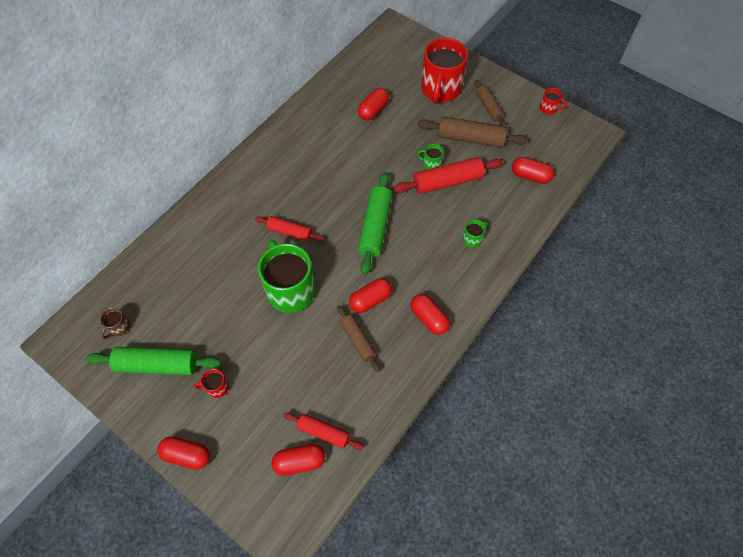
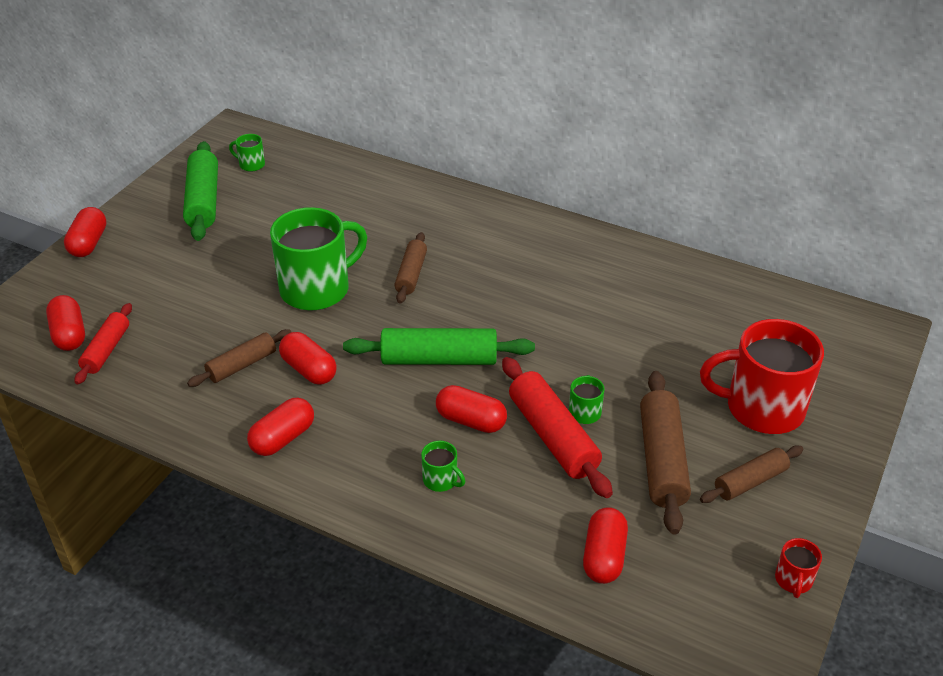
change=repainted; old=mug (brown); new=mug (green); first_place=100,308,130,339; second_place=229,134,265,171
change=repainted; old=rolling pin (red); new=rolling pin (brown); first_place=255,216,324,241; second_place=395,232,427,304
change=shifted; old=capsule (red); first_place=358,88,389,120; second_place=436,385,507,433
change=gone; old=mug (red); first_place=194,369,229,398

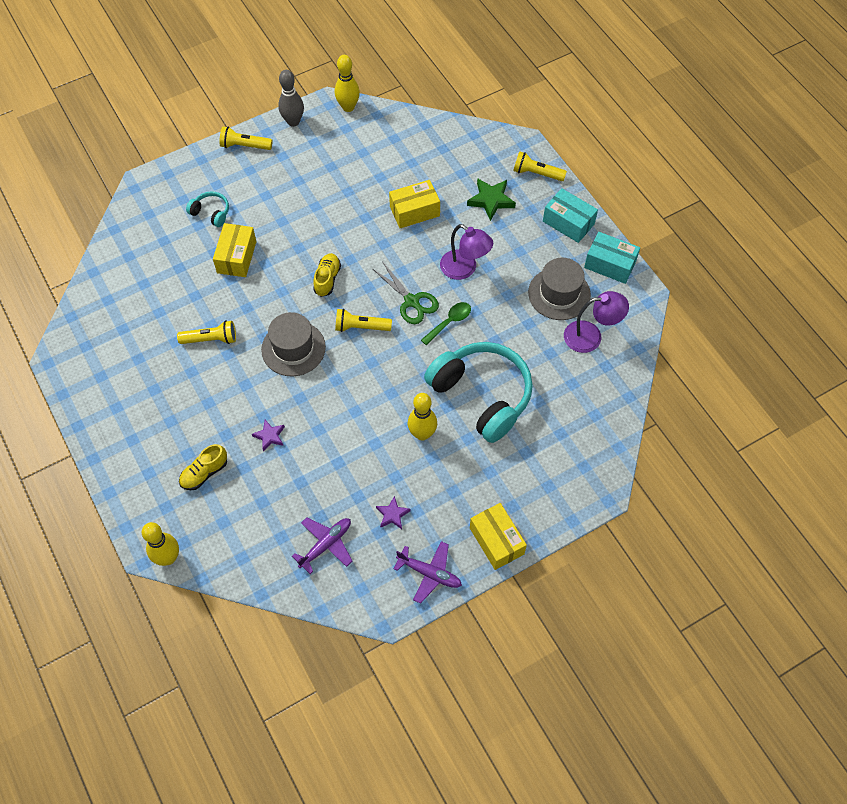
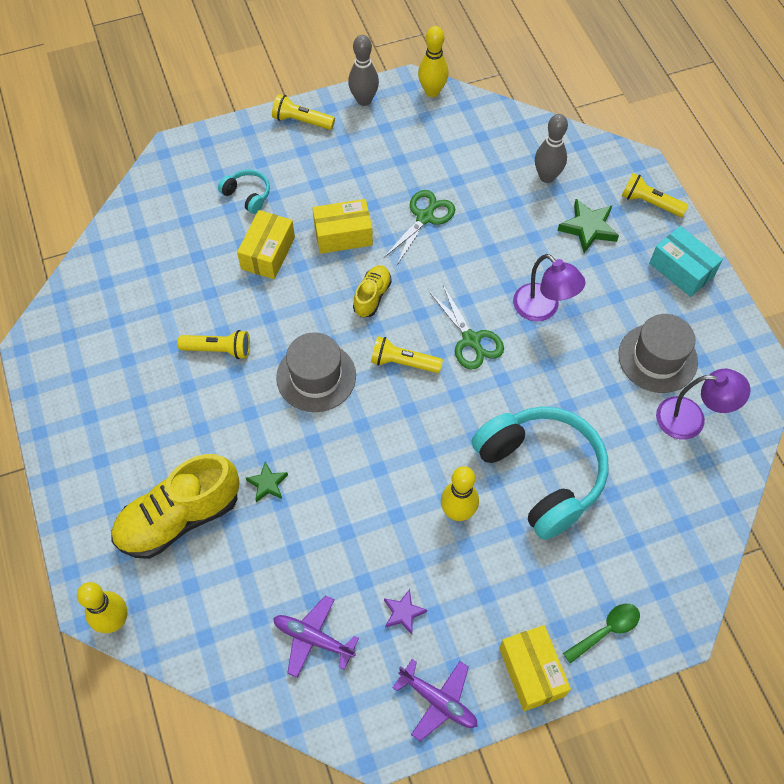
change=scaled; old=shoe (yellow); first_place=179,444,227,490; second_place=111,454,240,559; factor=1.95
change=repainted; old=star (purple); new=star (green); first_place=252,420,285,452; second_place=246,462,288,502
change=rotated; old=plane (purple); first_place=292,517,352,574; second_place=273,596,359,678; degrees=-120
change=shifted; old=box (yellow); first_place=389,180,440,228; second_place=312,199,373,254
change=new; new=scissors (green); second_place=384,190,455,265
change=new; new=bowling pin (grey); second_place=535,114,568,183
change=shifted; old=spoon (green); first_place=421,302,471,345; second_place=563,604,640,663
change=gone; old=box (turquoise); first_place=584,232,640,284

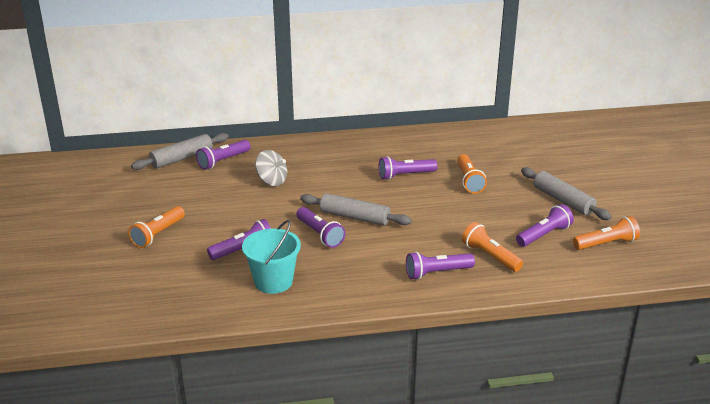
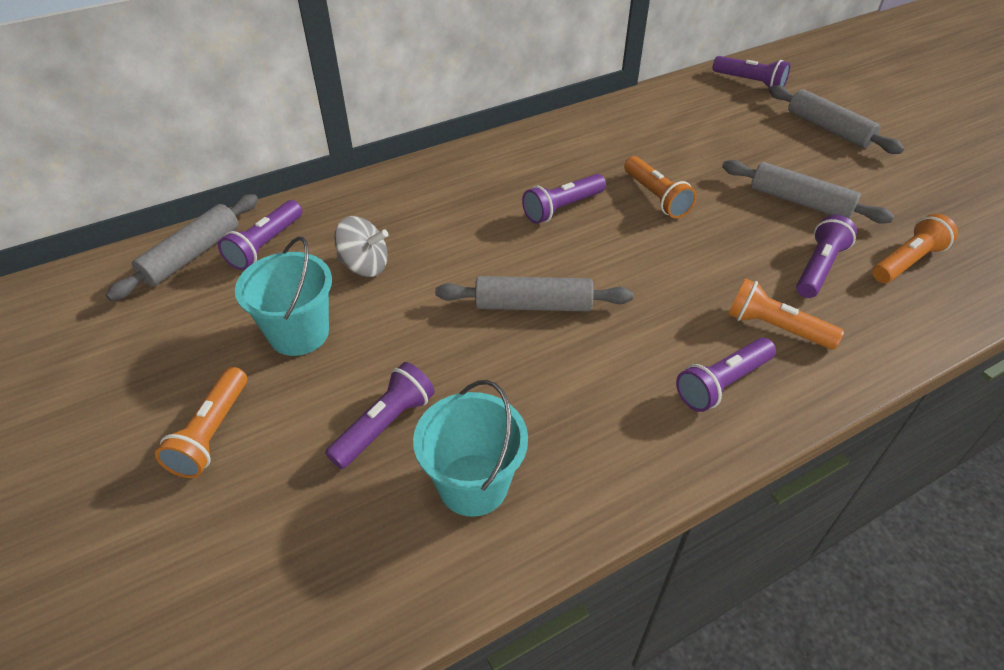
change=new; new=bucket (turquoise); second_place=235,236,332,356
change=shifted; old=flashlight (purple); first_place=296,207,346,248; second_place=713,56,791,88
change=new; new=rolling pin (grey); second_place=769,85,904,154

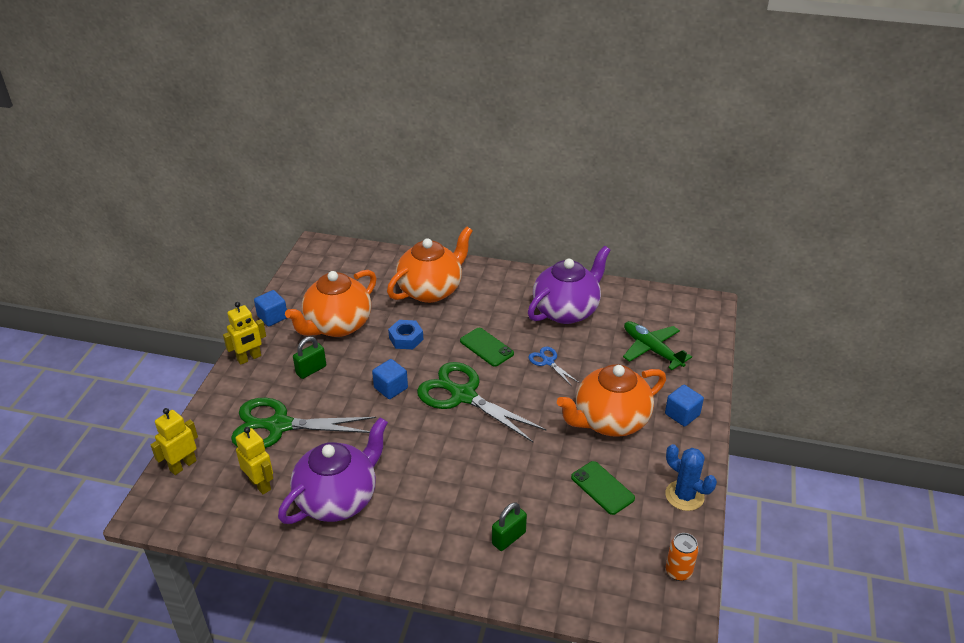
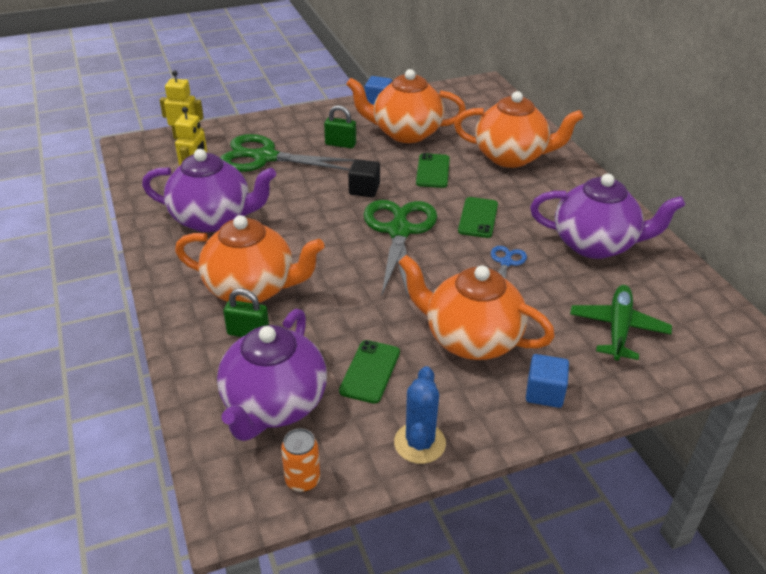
change=new; new=teapot (orange); second_place=175,215,325,303
change=new; new=teapot (purple); second_place=217,309,327,441
change=rotated; old=scissors (green); first_place=231,398,376,448; second_place=220,134,355,172; degrees=-45
change=repainted; old=cube (blue); new=cube (black); first_place=372,359,408,399; second_place=348,159,380,197
change=swapped; old=nut (blue); new=phone (green); first_place=388,320,423,349; second_place=416,153,450,188
change=gone; old=robot (yellow); first_place=223,302,266,365

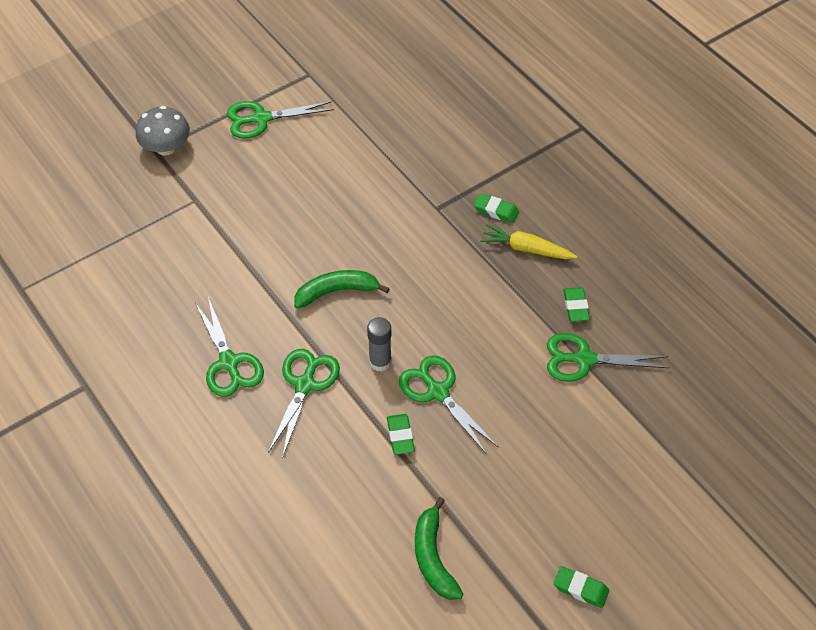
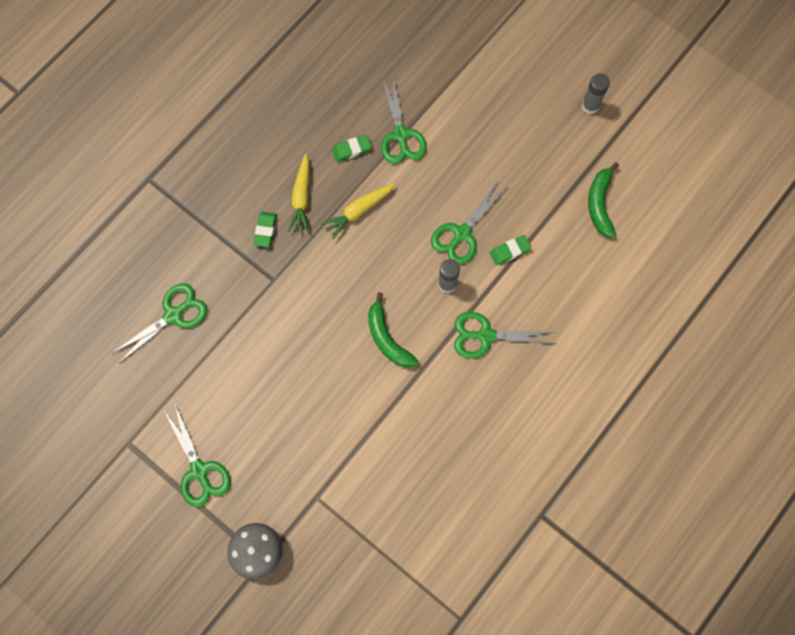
change=shifted; old=scissors (green); first_place=195,297,264,397; second_place=111,283,207,363
change=new; new=carrot (yellow); second_place=321,183,395,239
change=swapped; old=eraser (green); new=glue stick (grey); first_place=554,566,609,608; second_place=582,73,610,114
change=rotated; old=banana (green); first_place=415,497,463,600; second_place=588,162,619,238; degrees=120

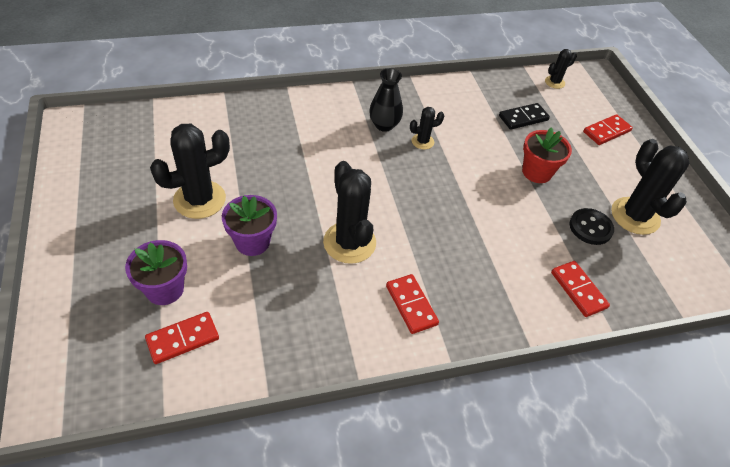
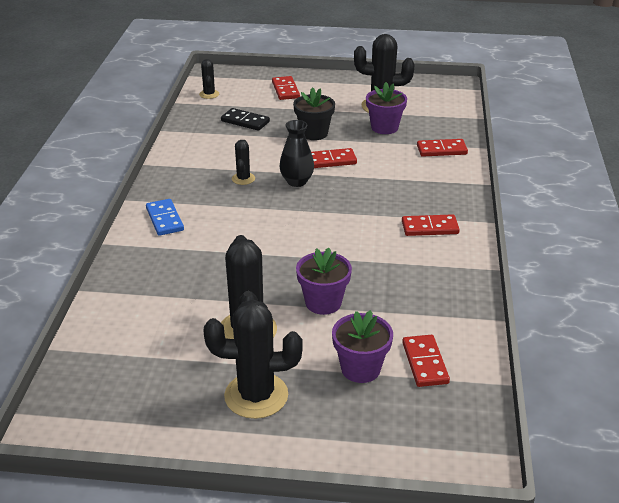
change=new; new=domino (blue); second_place=146,199,184,236
change=shifted; old=cactus (black); first_place=323,161,376,264; second_place=203,300,302,419
change=rotated; old=domino (black); first_place=499,103,550,130; second_place=221,108,270,131; degrees=-60
change=shifted; old=vase (black); first_place=369,68,403,132; second_place=280,120,314,187
change=repainted; old=flower pot (red); new=flower pot (black); first_place=522,127,572,183; second_place=293,87,335,140
change=new; new=domino (red); second_place=311,148,357,168
change=swapped; old=button (black); new=flower pot (purple); first_place=569,208,614,245; second_place=366,82,407,134

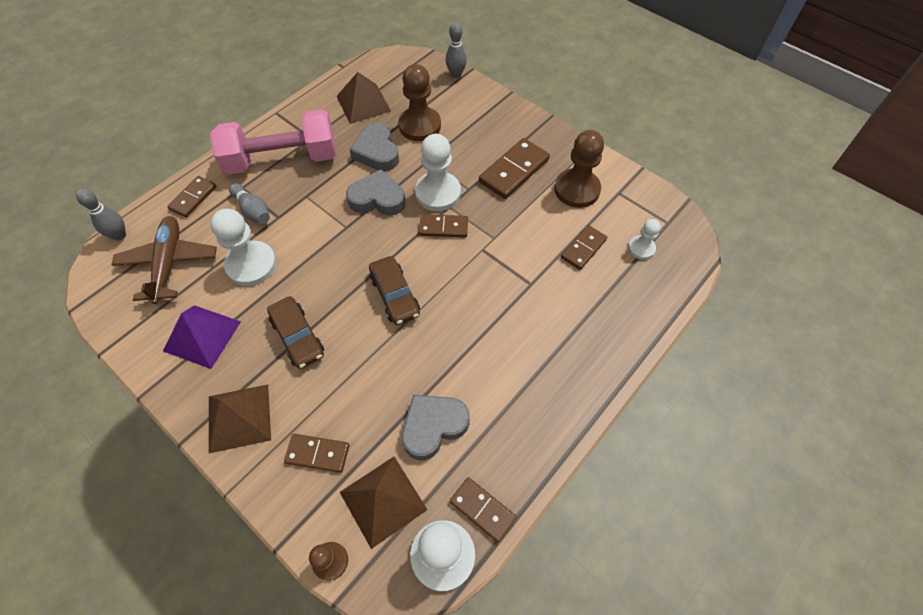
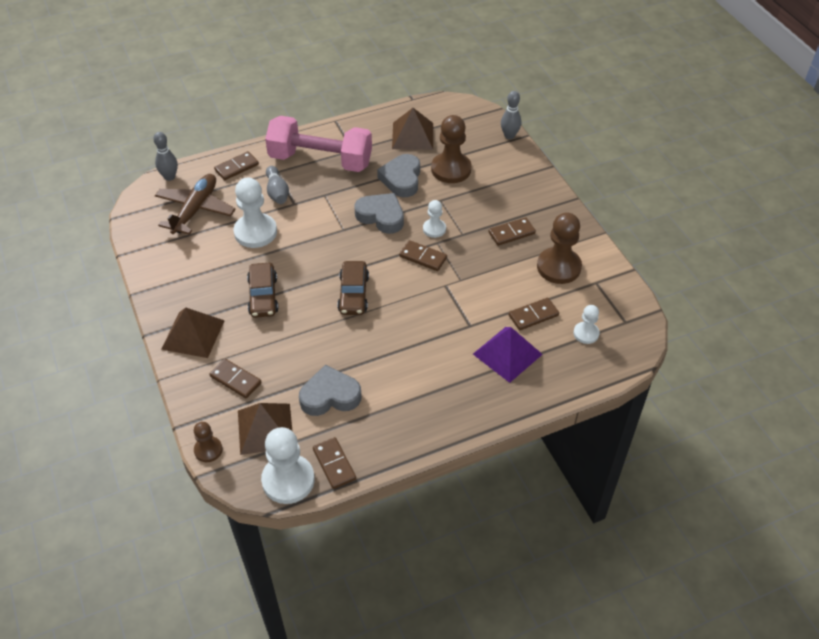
change=scaled; old=pawn (white); first_place=415,134,461,211; second_place=423,200,446,238; factor=0.55
change=shifted; old=pyramid (purple); first_place=163,305,241,369; second_place=473,327,543,383
change=scaled; old=domino (brown); first_place=479,138,550,199; second_place=489,217,536,246; factor=0.63

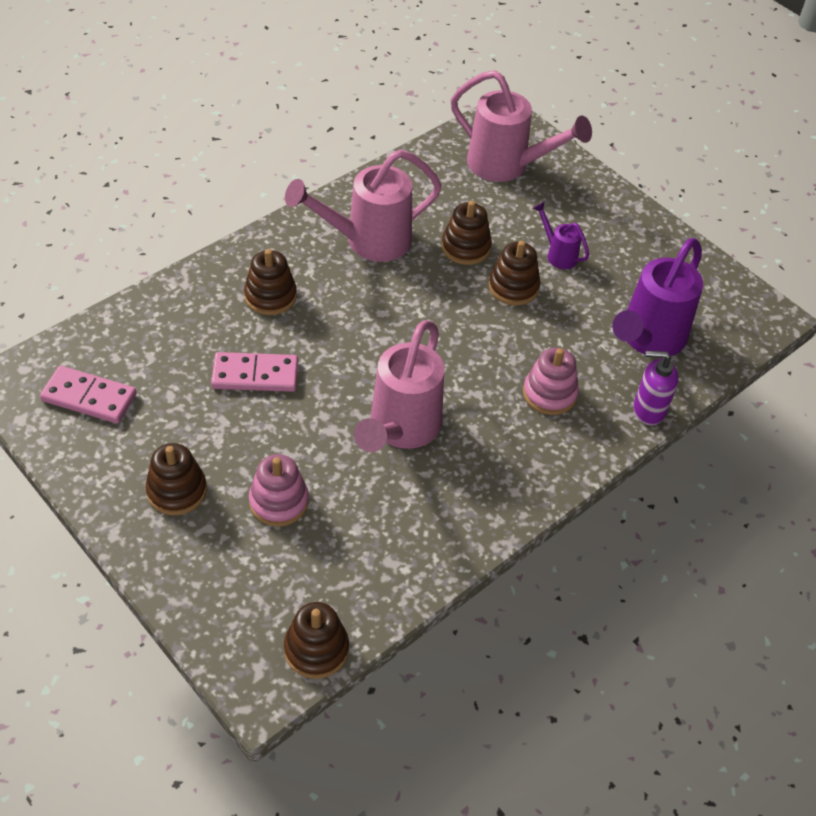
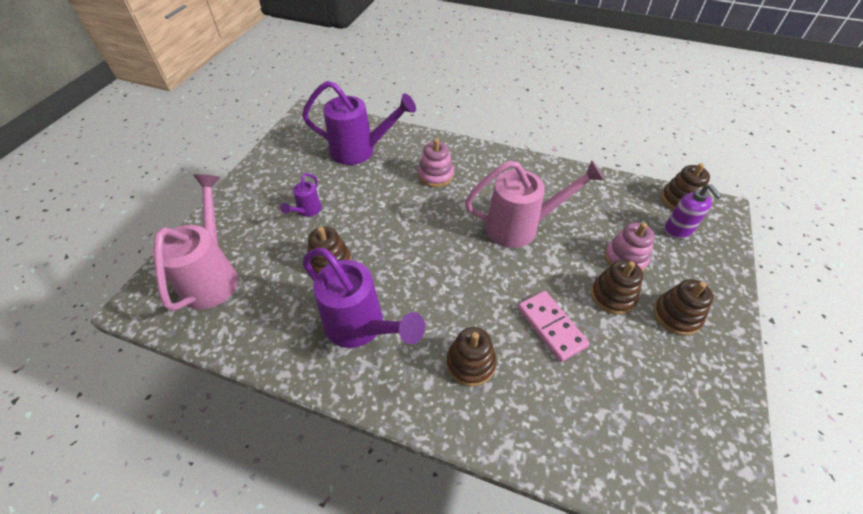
change=repainted; old=watering can (pink); new=watering can (purple); first_place=285,150,442,262; second_place=303,248,425,348
change=shifted; old=stacking toy (brown); first_place=489,241,540,305; second_place=591,260,643,315
change=shifted; old=soap dispenser (purple); first_place=633,351,679,425; second_place=665,184,722,239
change=gone; old=domino (pink); first_place=40,366,137,423

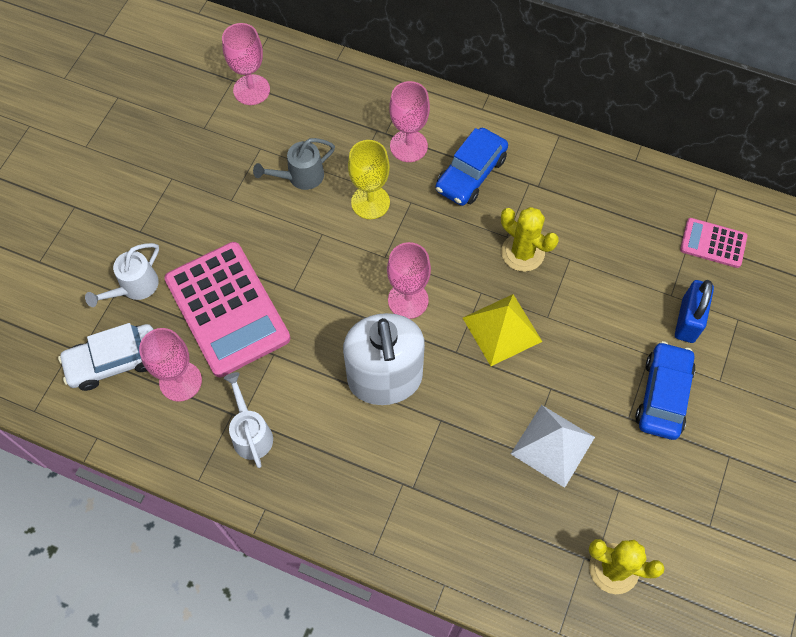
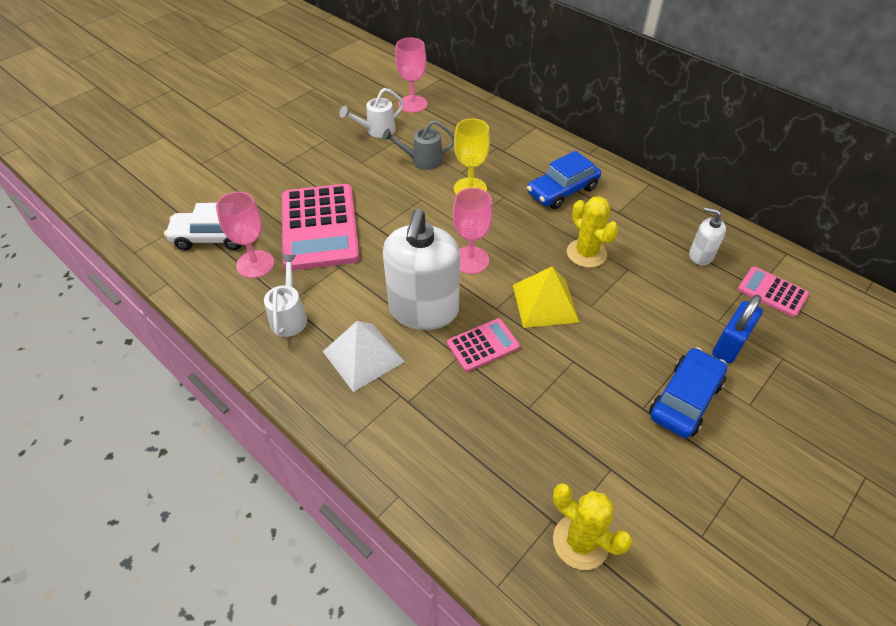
change=shifted; old=pyramid (white); first_place=511,405,595,488; second_place=322,321,405,392
change=shifted; old=watering can (white); first_place=85,243,159,307; second_place=340,88,404,138
change=new; new=calculator (pink); second_place=447,318,520,372
change=new; new=soap dispenser (white); second_place=689,207,726,265
change=gone; old=goblet (pink); first_place=389,81,430,162

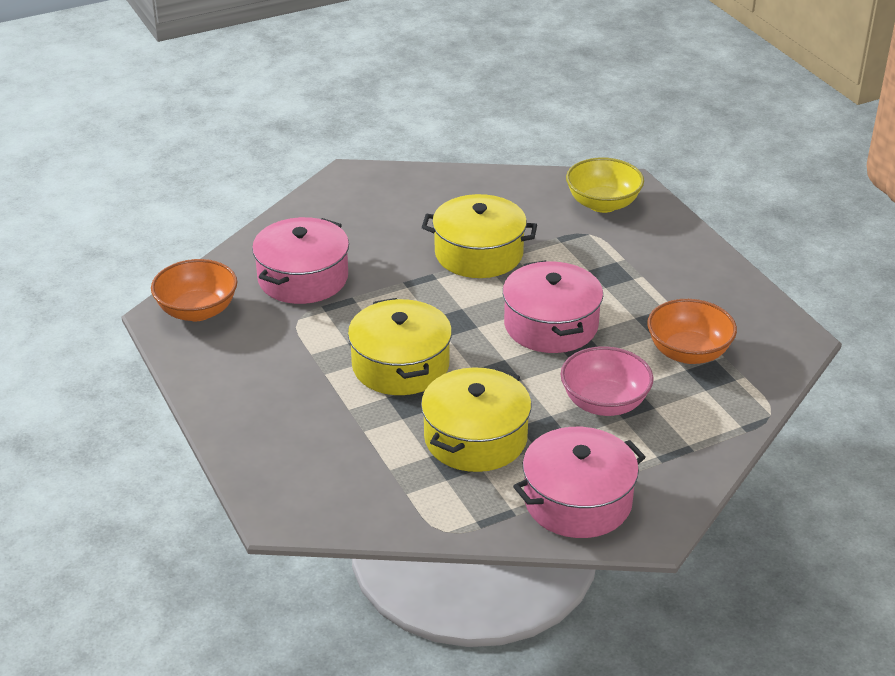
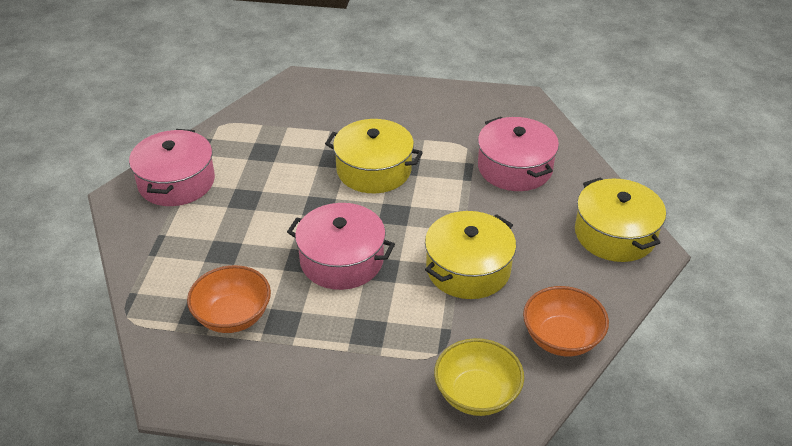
change=shifted; old=bowl (orange); first_place=151,259,237,321; second_place=523,286,609,356
change=shifted; old=pot (yellow); first_place=421,367,531,472; second_place=575,177,666,262
change=gone; old=bowl (pink); first_place=561,346,654,416

